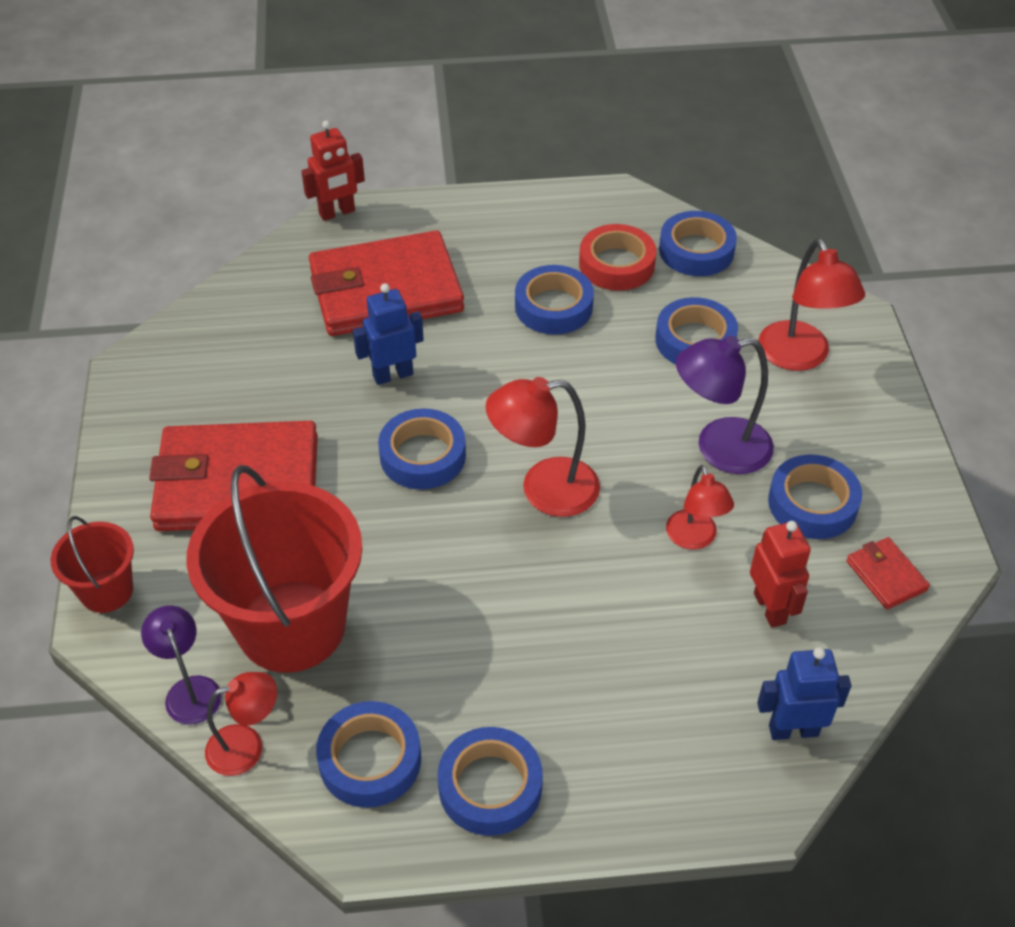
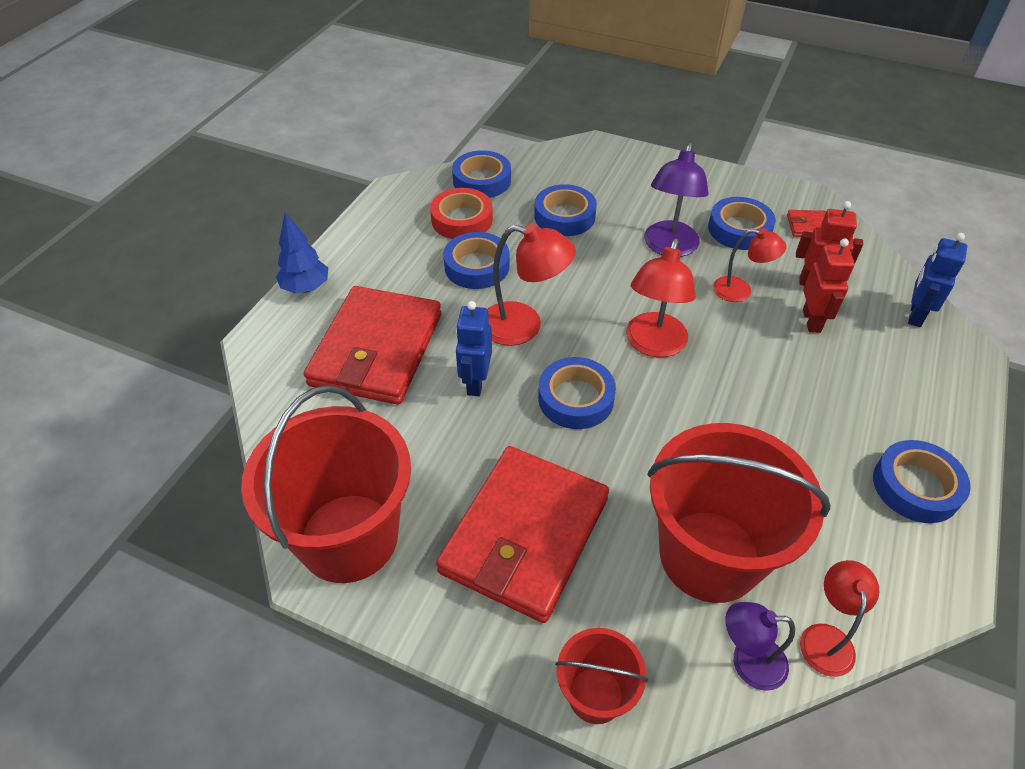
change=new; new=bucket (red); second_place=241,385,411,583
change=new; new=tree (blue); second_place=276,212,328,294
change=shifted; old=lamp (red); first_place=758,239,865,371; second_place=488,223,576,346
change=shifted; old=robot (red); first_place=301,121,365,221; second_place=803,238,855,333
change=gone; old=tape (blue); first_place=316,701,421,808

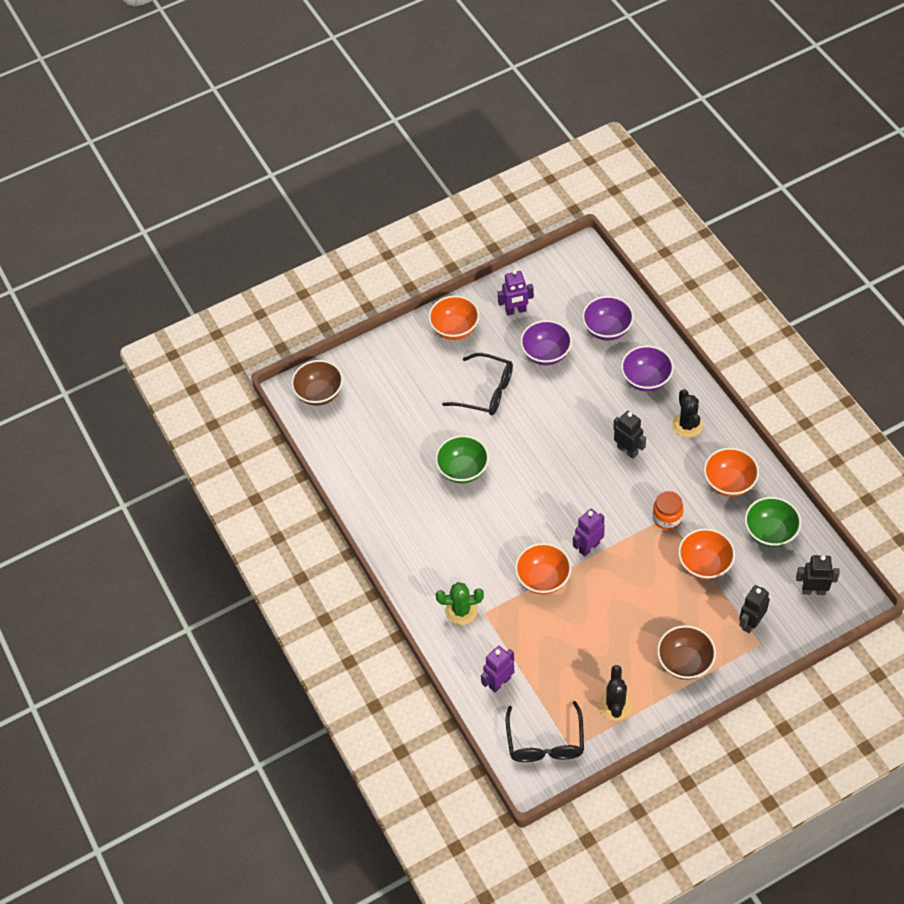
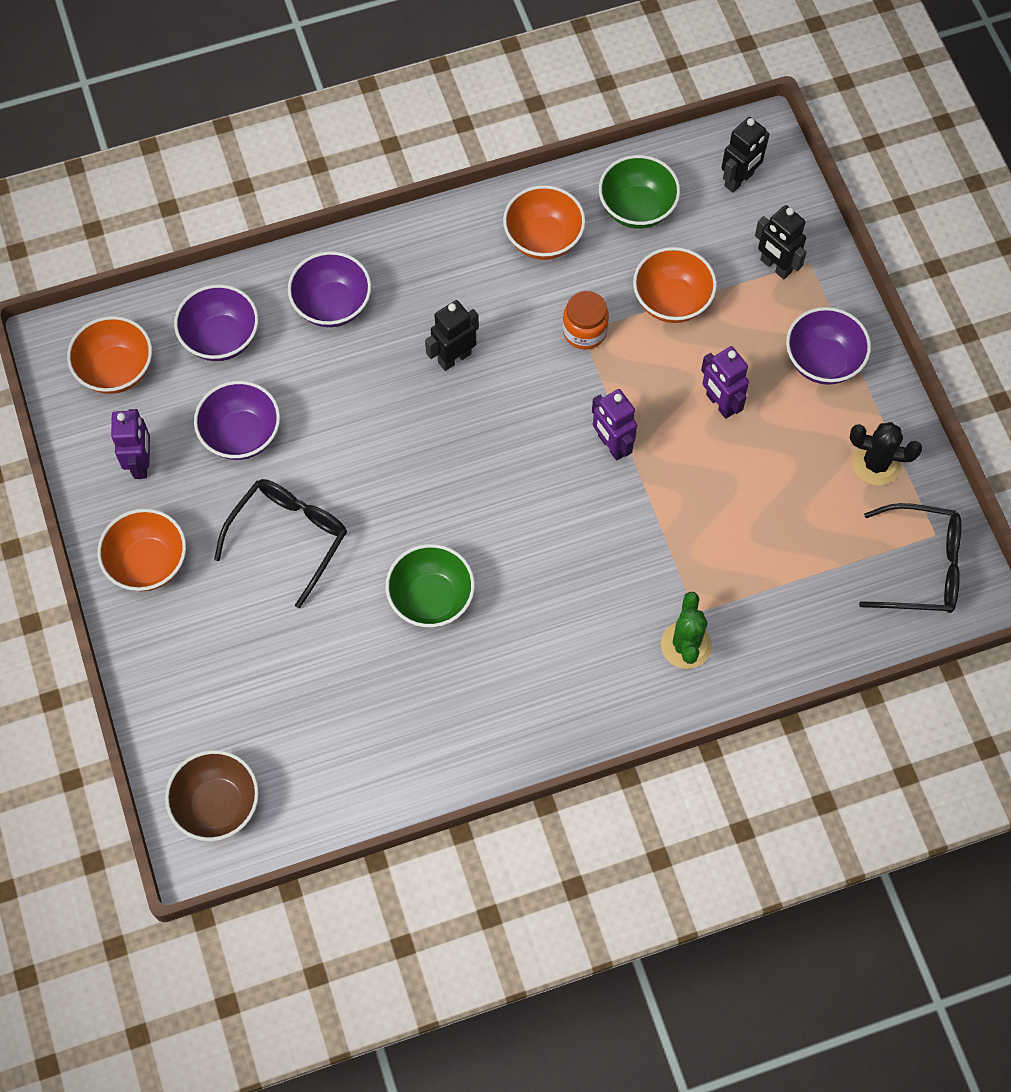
change=shifted; old=bowl (orange); first_place=515,543,571,594; second_place=67,316,152,394
change=shifted; old=robot (purple); first_place=481,646,515,692; second_place=701,346,749,419
change=rotated; old=robot (black); first_place=796,555,840,595; second_place=721,117,770,193; degrees=-150
change=repainted; old=bowl (brown); new=bowl (purple); first_place=657,625,716,680; second_place=786,307,871,385
change=gone; old=cactus (black); first_place=672,389,703,438

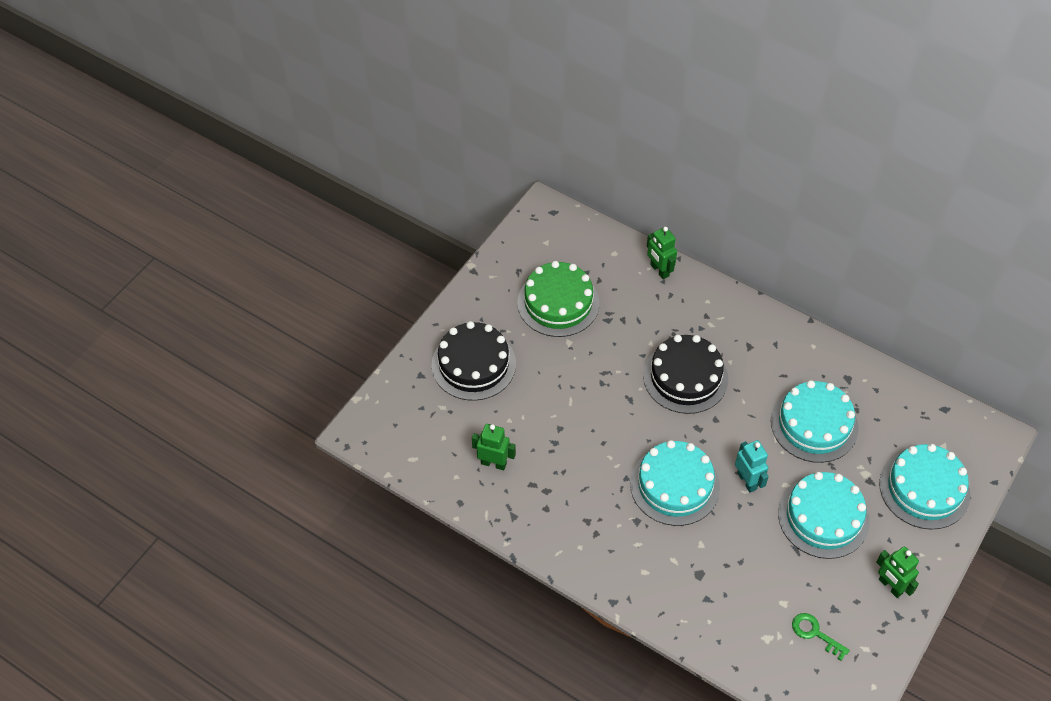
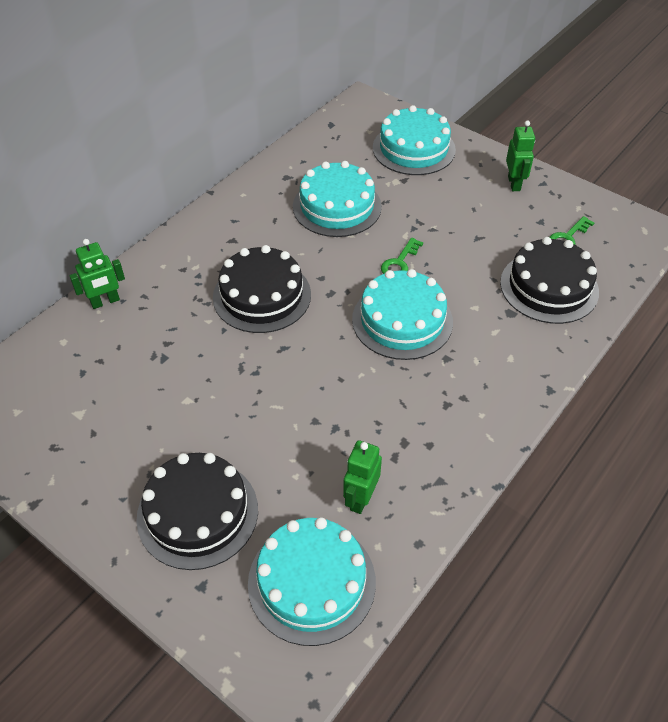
change=shifted; old=cake (turquoise); first_place=778,472,870,559; second_place=248,517,376,646
change=swapped; old=robot (turquoise); new=key (green); first_place=735,440,769,492; second_place=381,238,423,274
change=new; new=cake (black); second_place=500,237,599,324
change=rotated; old=robot (green); first_place=876,546,919,598; second_place=506,121,535,191; degrees=-60
change=gone; old=cake (green); first_place=517,261,599,337

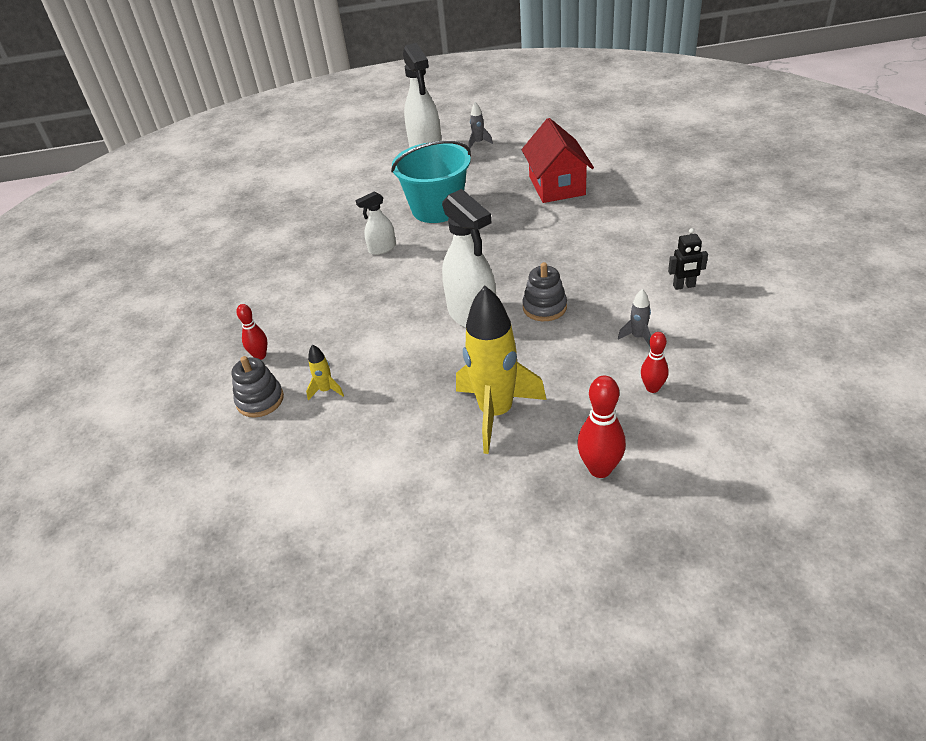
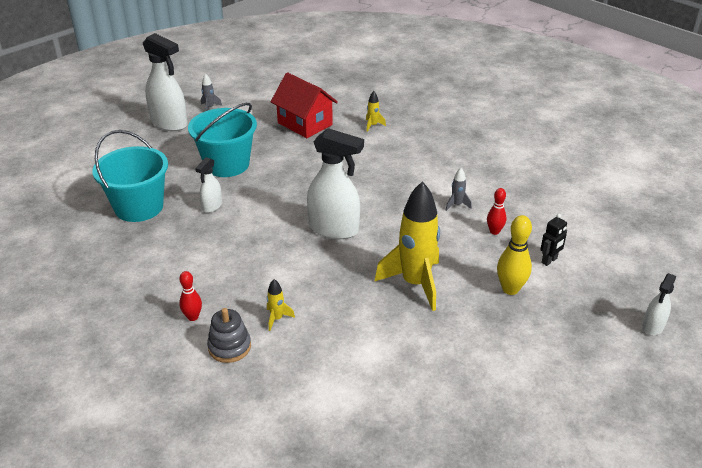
change=new; new=bucket (turquoise); second_place=92,130,168,222
change=new; new=rocket (yellow); second_place=366,91,386,132
change=repainted; old=bowling pin (red); new=bowling pin (yellow); first_place=577,376,626,478; second_place=497,215,532,295
change=shifted; old=robot (black); first_place=668,228,708,290; second_place=540,214,567,266
change=new; new=spray bottle (white); second_place=642,273,676,335
change=gone; old=stacking toy (grey); first_place=522,262,567,321

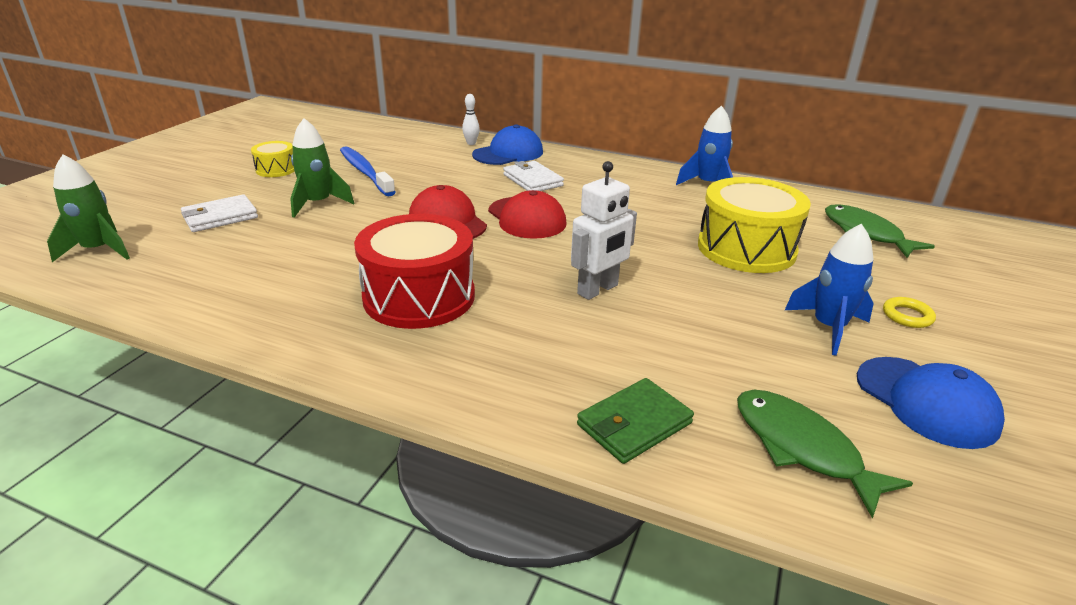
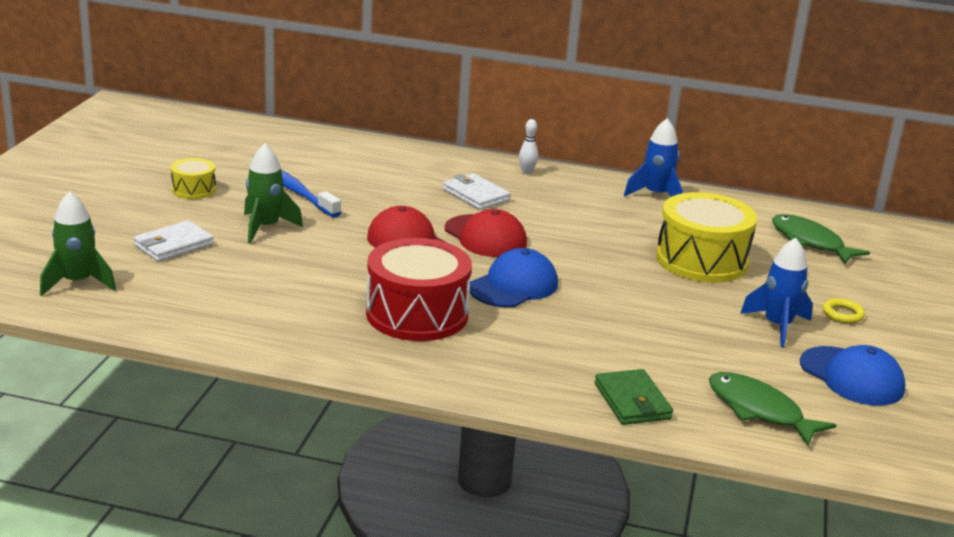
change=shifted; old=cap (blue); first_place=472,124,543,165; second_place=470,248,558,307
change=shifted; old=bowling pin (white); first_place=462,94,480,145; second_place=519,119,538,174
change=rotated; old=wallet (green); first_place=577,378,694,464; second_place=595,369,673,425; degrees=-60
change=gone; old=robot (white); first_place=571,161,637,300

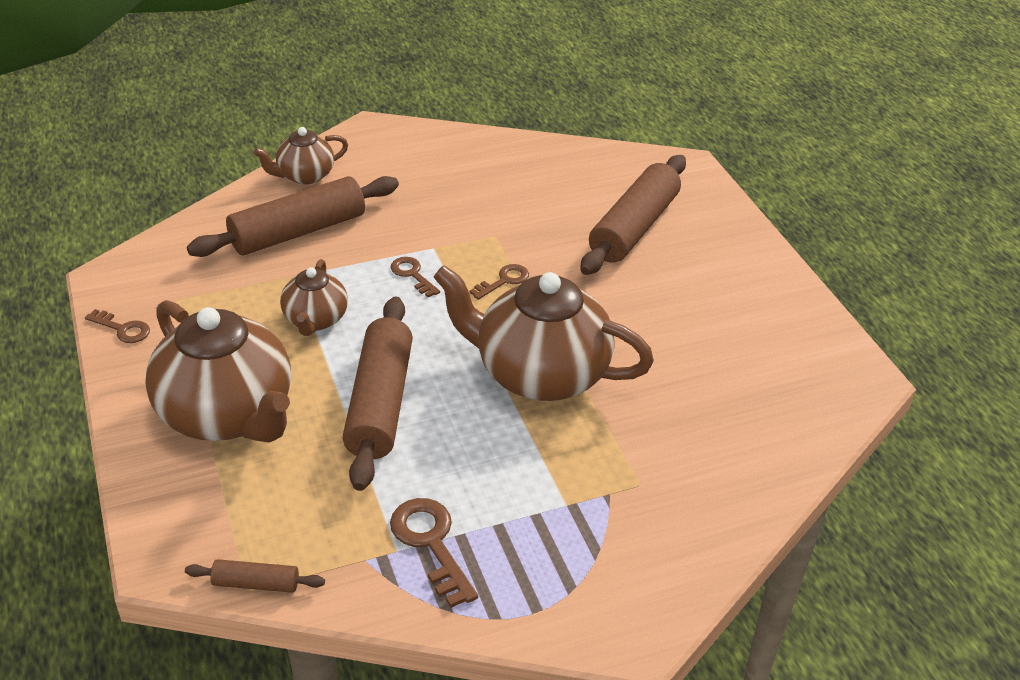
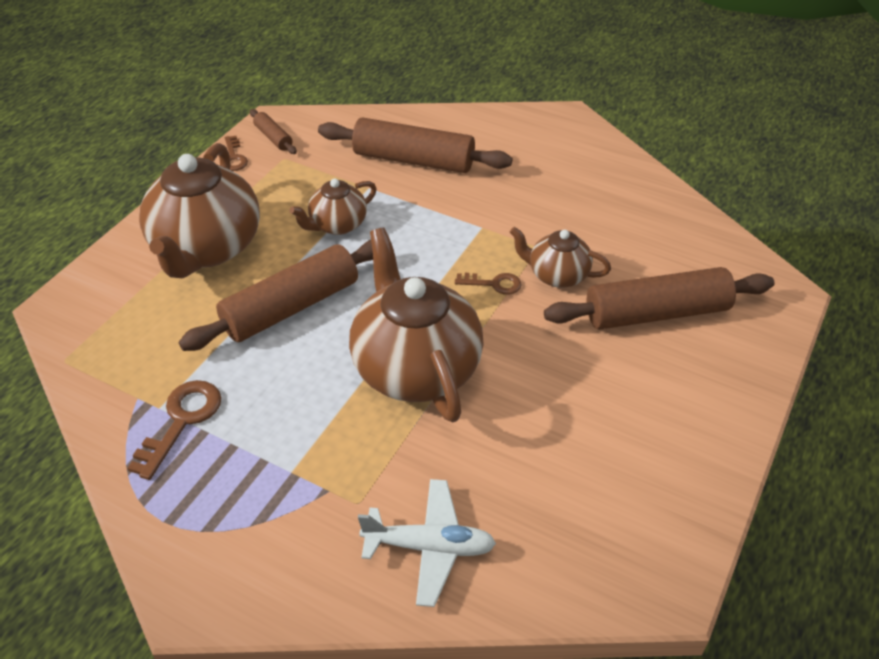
change=shifted; old=rolling pin (brown); first_place=185,559,325,593; second_place=250,109,297,154
change=new; new=plane (white); second_place=358,479,496,607
change=shifted; old=teapot (brown); first_place=254,127,348,185; second_place=510,227,611,288
change=gone; old=key (brown); first_place=391,257,440,297

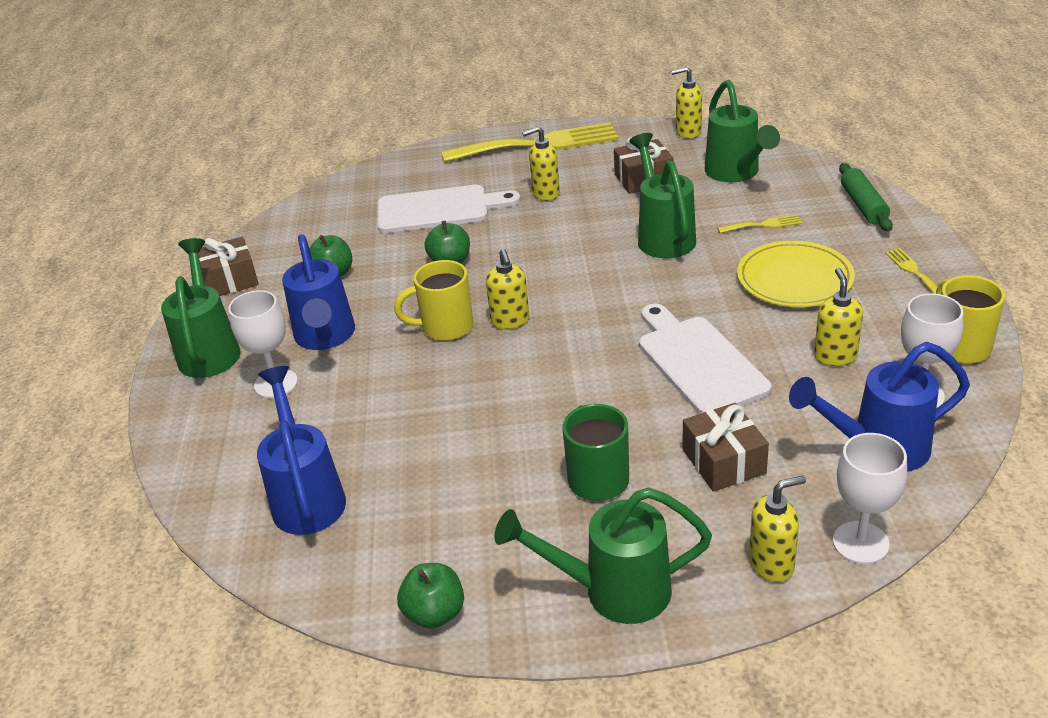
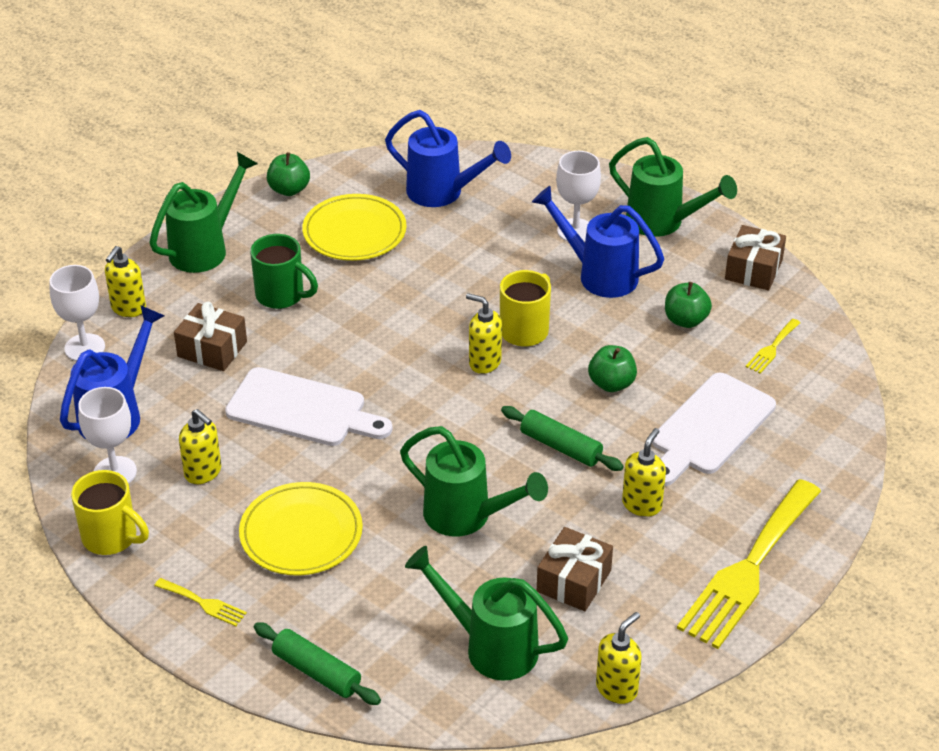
change=new; new=plate (yellow); second_place=302,194,406,261
change=new; new=rolling pin (green); second_place=501,406,624,471
change=shifted; old=fork (yellow); first_place=717,214,803,233; second_place=746,319,800,374

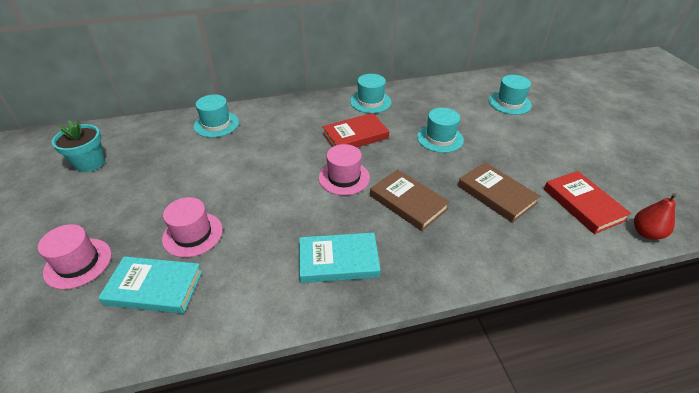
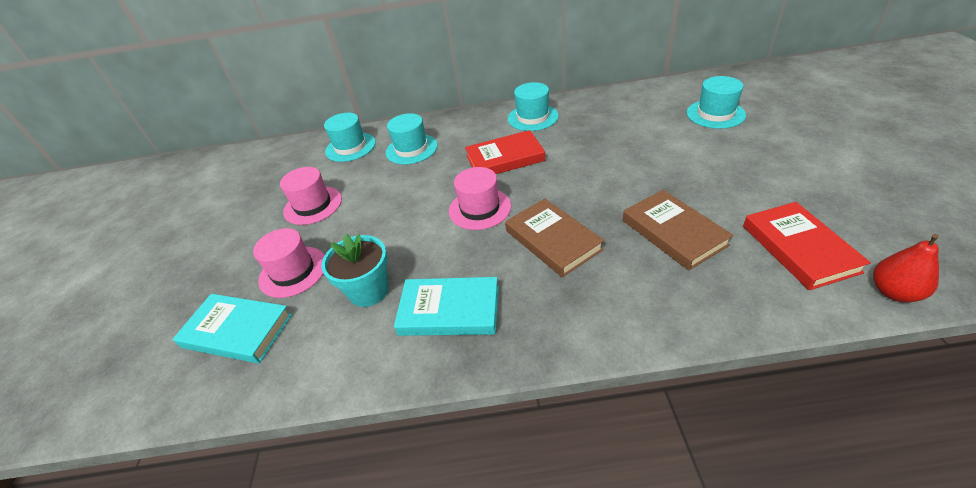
change=shifted; old=hat (pink); first_place=38,224,112,289; second_place=280,167,342,225
change=shifted; old=flower pot (turquoise); first_place=52,120,105,172; second_place=322,234,389,307
change=shifted; old=hat (turquoise); first_place=417,108,464,153; second_place=386,113,438,165

